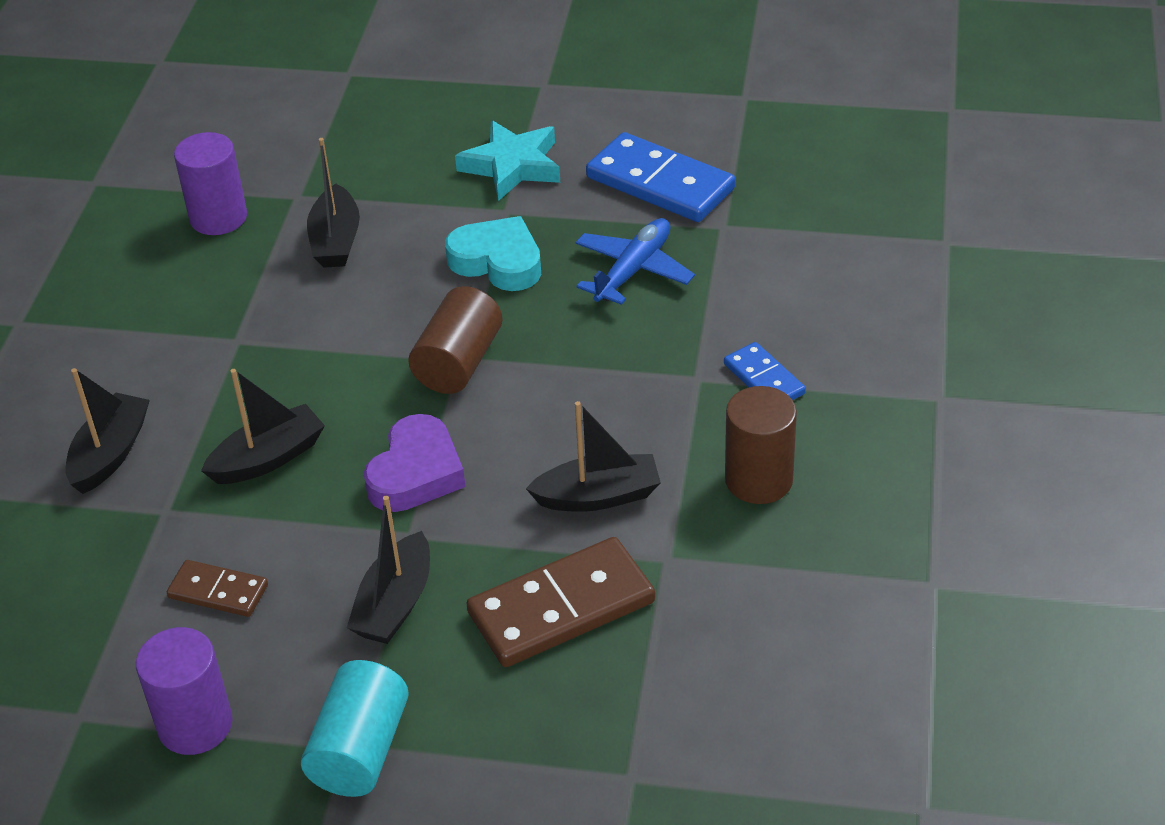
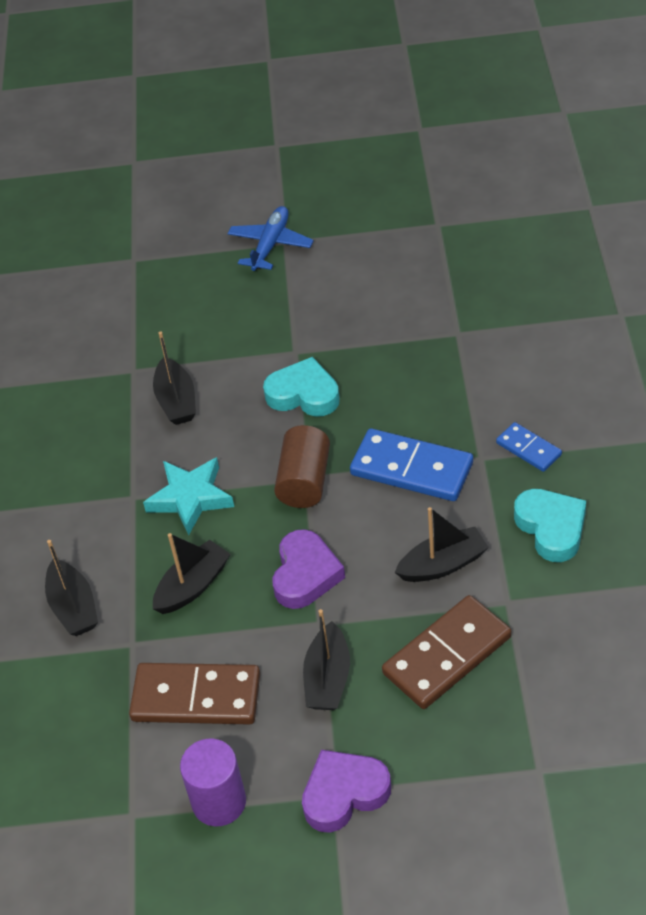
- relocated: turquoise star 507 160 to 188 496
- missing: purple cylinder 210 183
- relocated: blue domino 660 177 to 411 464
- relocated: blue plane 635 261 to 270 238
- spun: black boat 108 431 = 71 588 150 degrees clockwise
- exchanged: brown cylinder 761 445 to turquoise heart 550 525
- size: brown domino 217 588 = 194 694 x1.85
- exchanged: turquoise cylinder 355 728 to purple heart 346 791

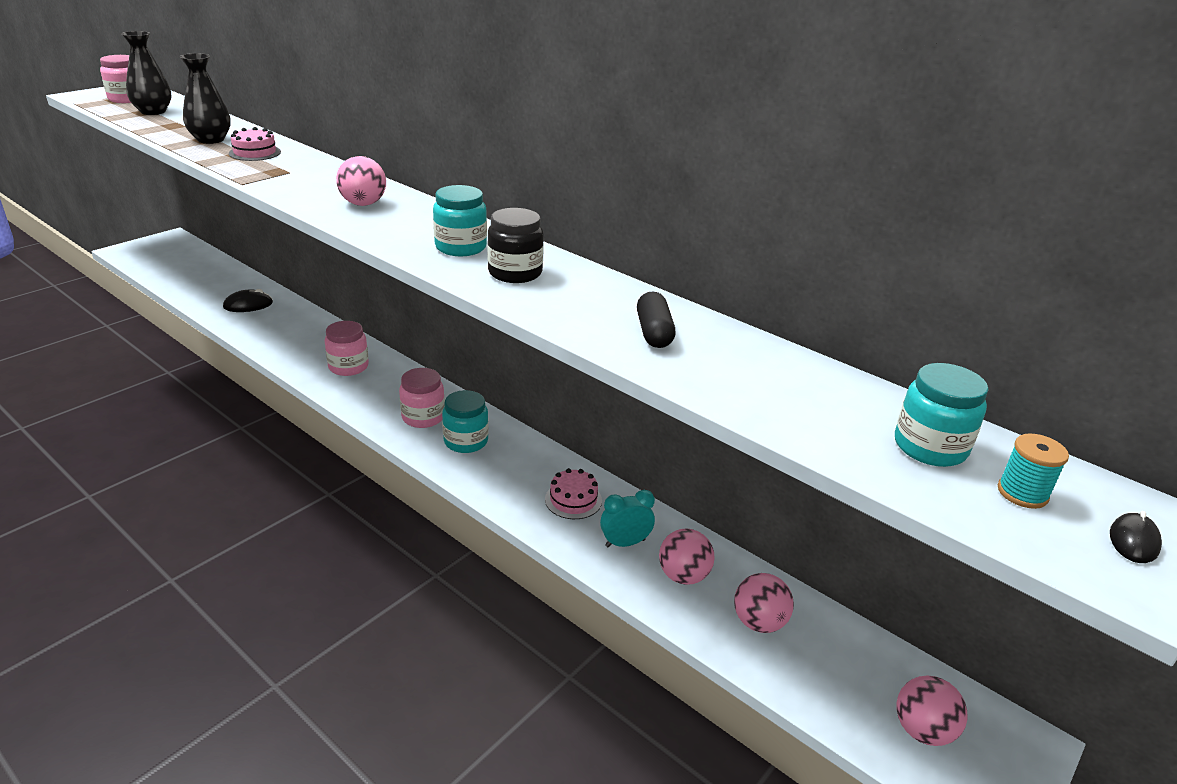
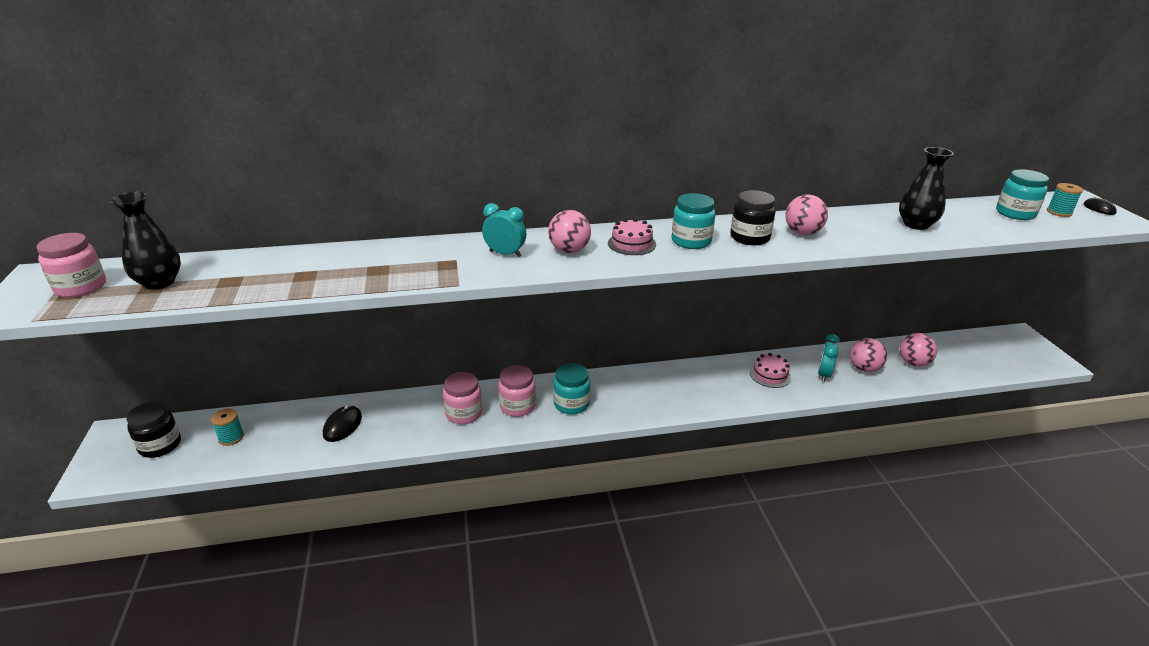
- relocated: black vase 205 98 to 926 188
- relocated: pink cake 255 144 to 632 236
- missing: black capsule 656 319
- relocated: pink jar 422 398 to 462 398
- relocated: turquoise jar 465 421 to 571 388
- relocated: pink ball 932 711 to 806 214
- appeared: turquoise clock 504 230
- appeared: black jar 153 430
- appeared: turquoise spool 227 427

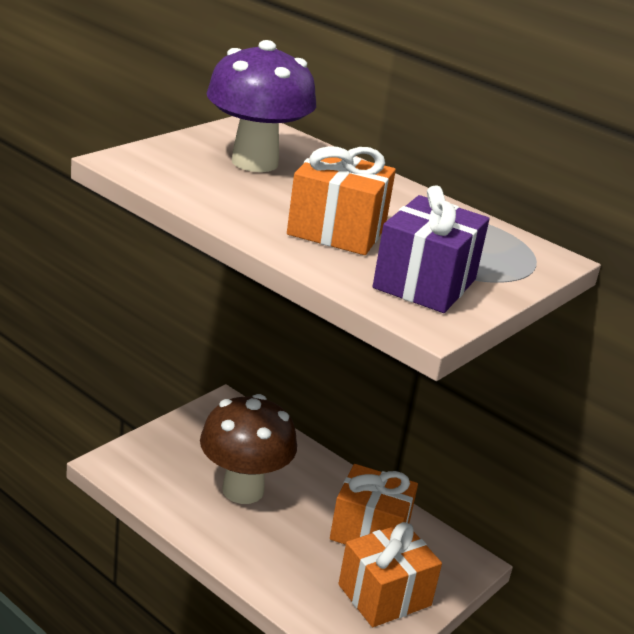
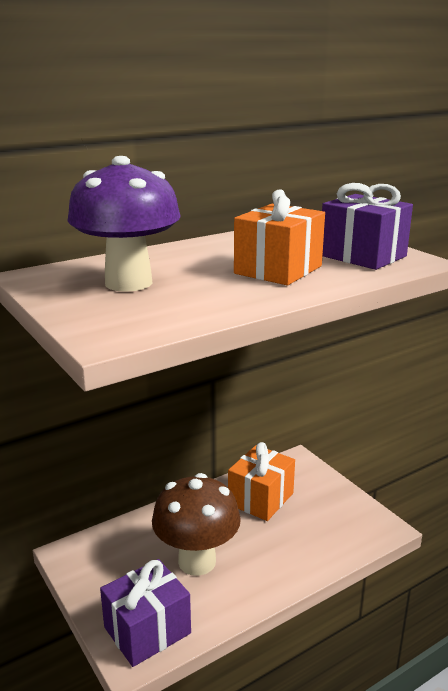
- missing: orange gift 390 574
- appeared: purple gift 145 613

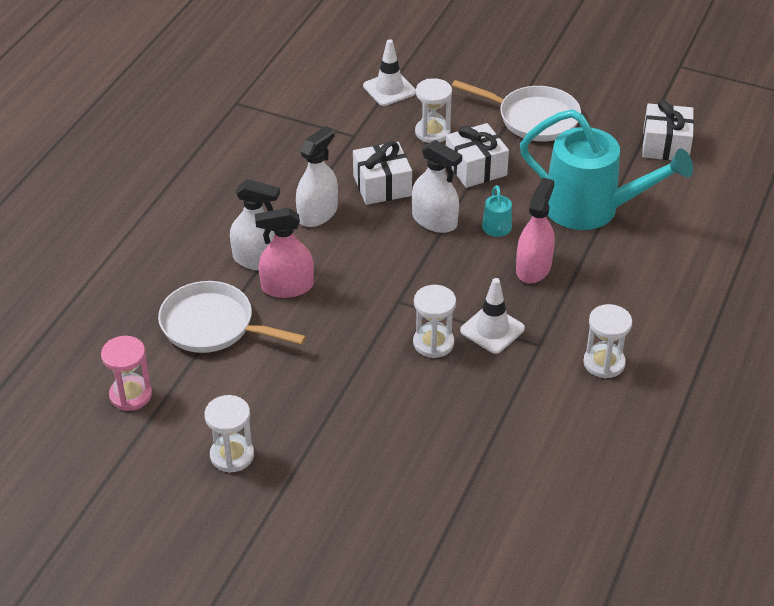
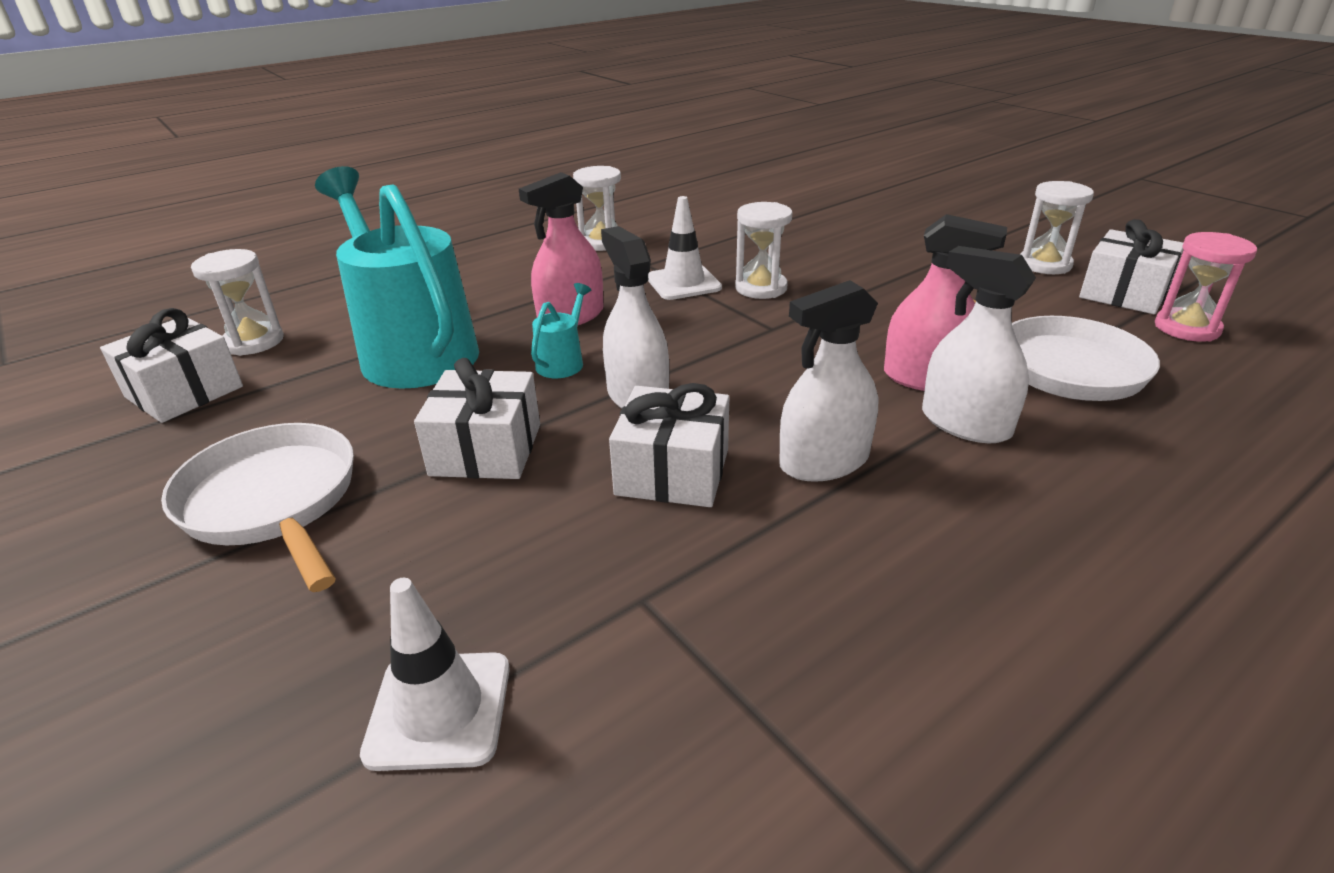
- relocated: white hourglass 433 110 to 237 302
- appeared: white gift 1131 266

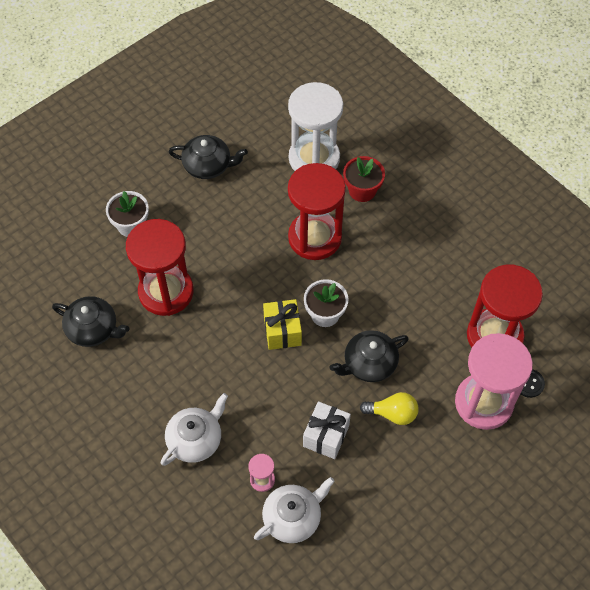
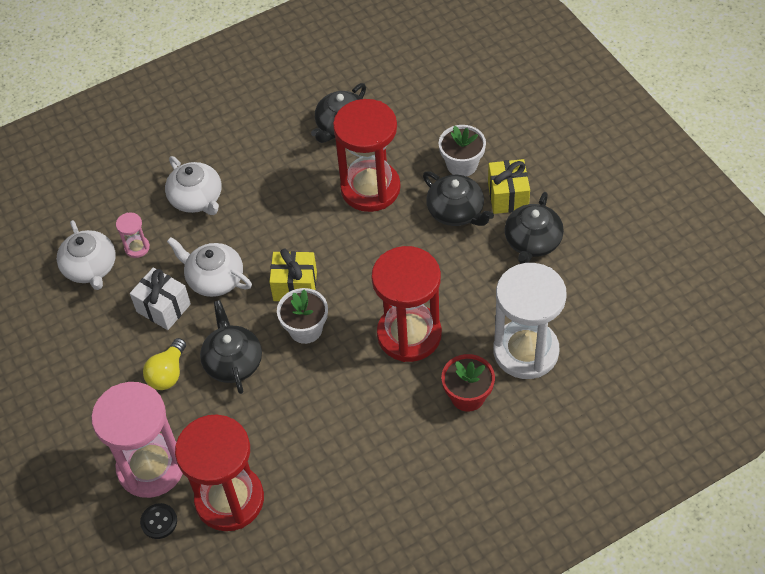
- appeared: yellow gift 509 186
- appeared: black teapot 458 198
- appeared: white teapot 209 267

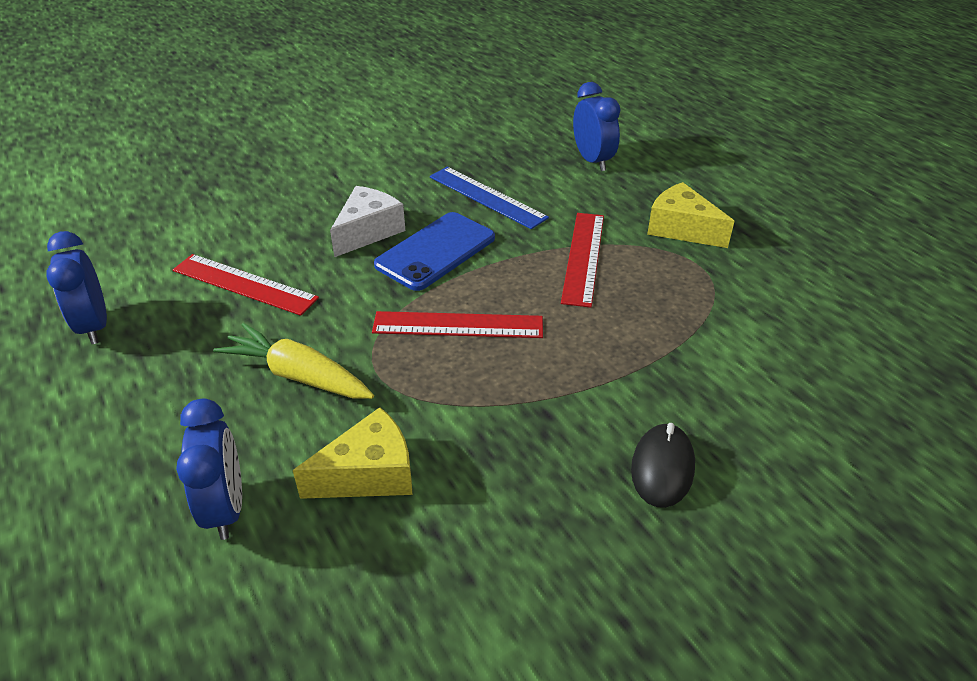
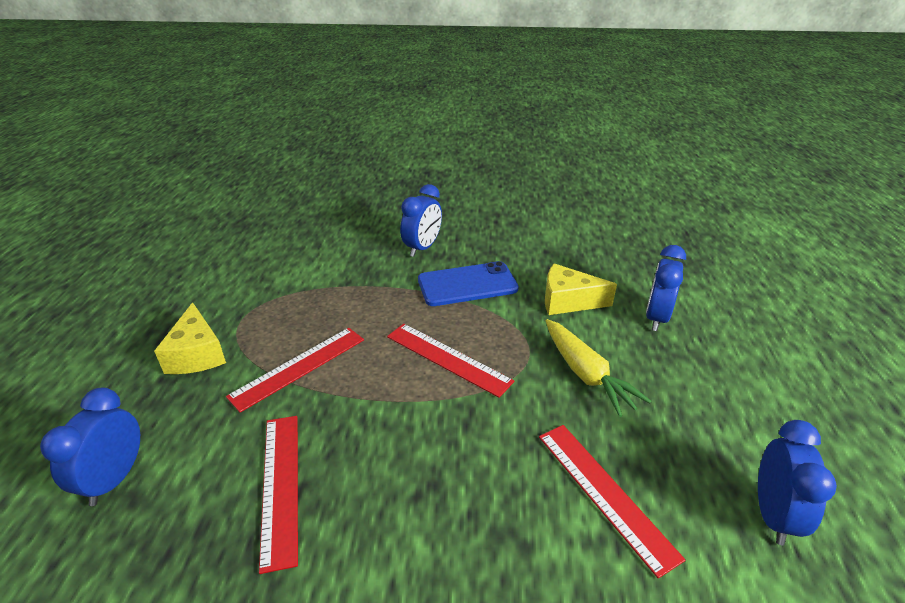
- colour: blue ruler 489 198 to red ruler 278 495
- missing: white cheese 367 221
- relocated: blue phone 434 251 to 468 283
- exchanged: black mouse 663 465 to blue clock 421 220

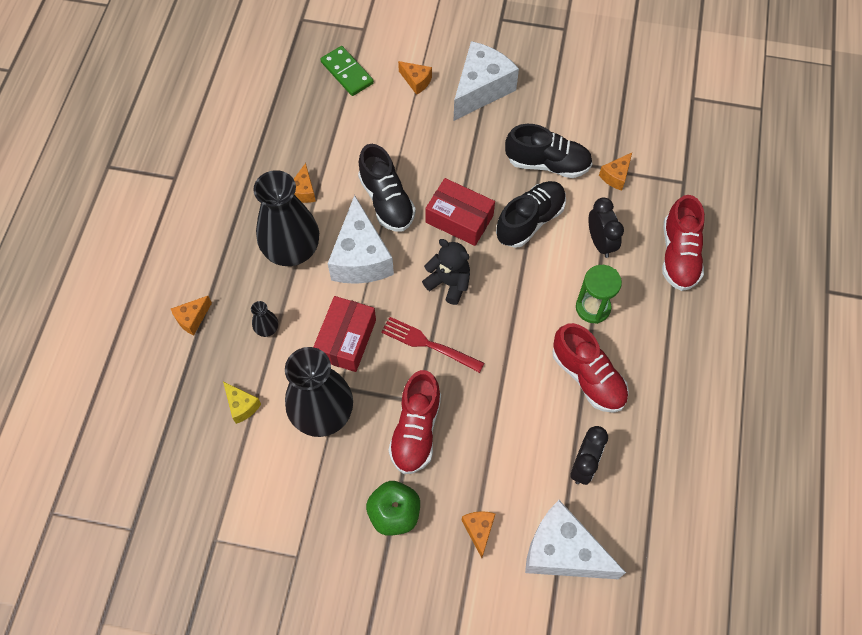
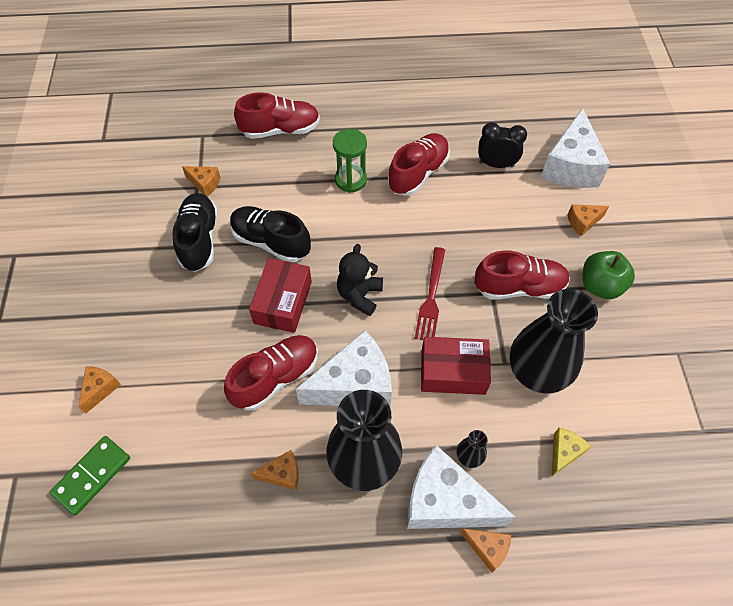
- relocated: white cheese 486 81 to 461 487
- colour: black shoe 387 188 to red shoe 271 373
- missing: black clock 606 227

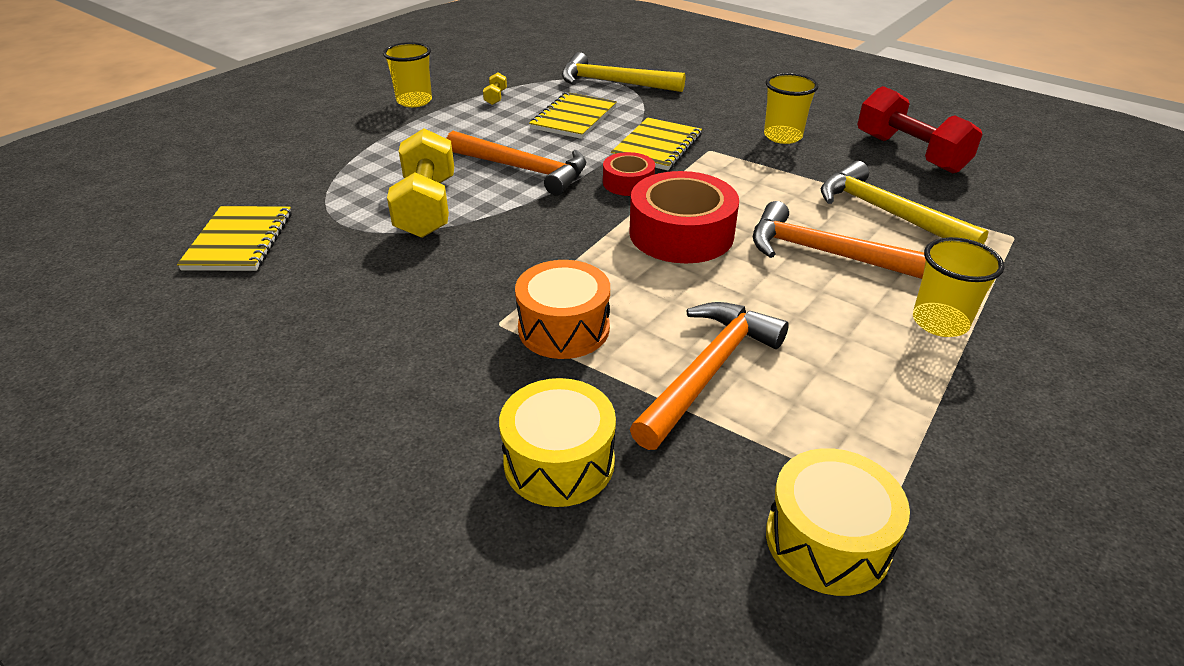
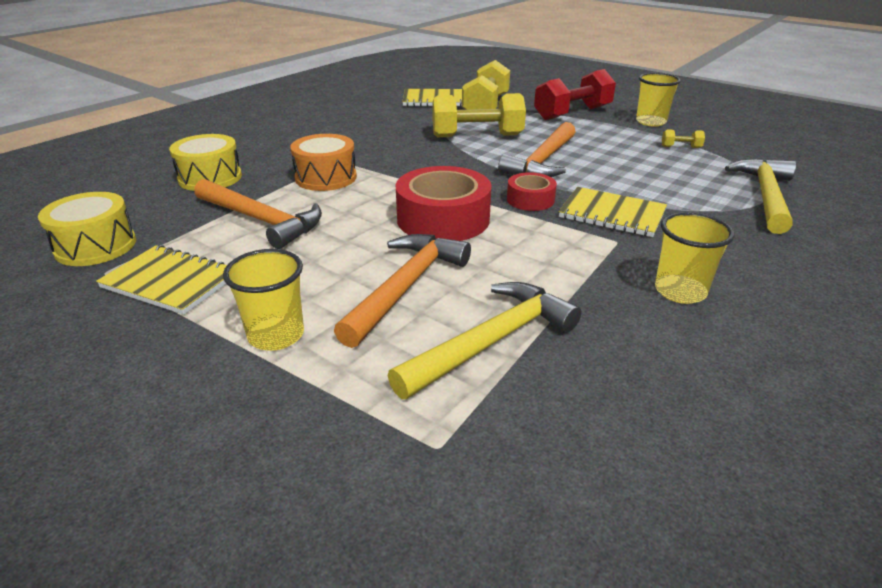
- relocated: red dumbbell 920 129 to 575 94
- relocated: yellow notebook 573 115 to 161 280
- appeared: yellow dumbbell 486 85

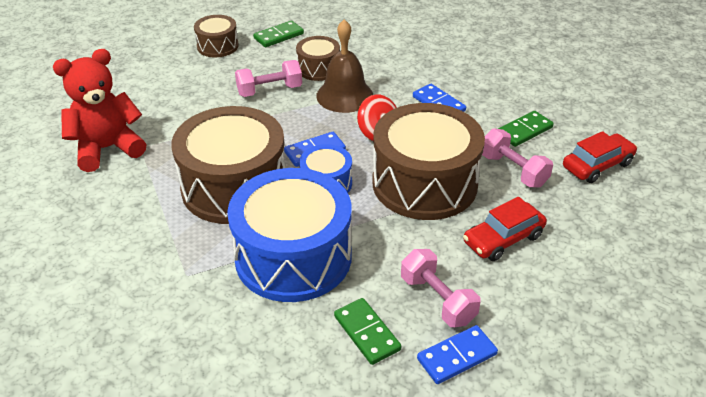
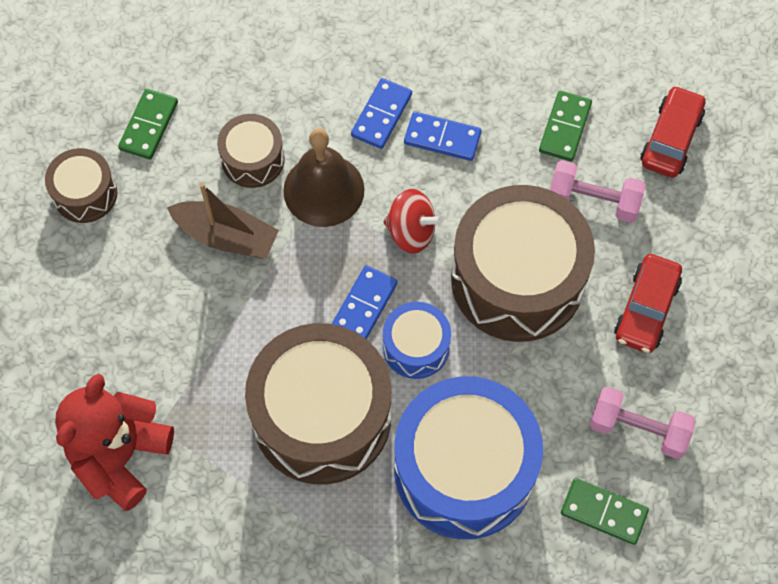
- exchanged: pink dumbbell 268 78 to brown boat 223 221
- relocated: blue domino 457 354 to 381 113

